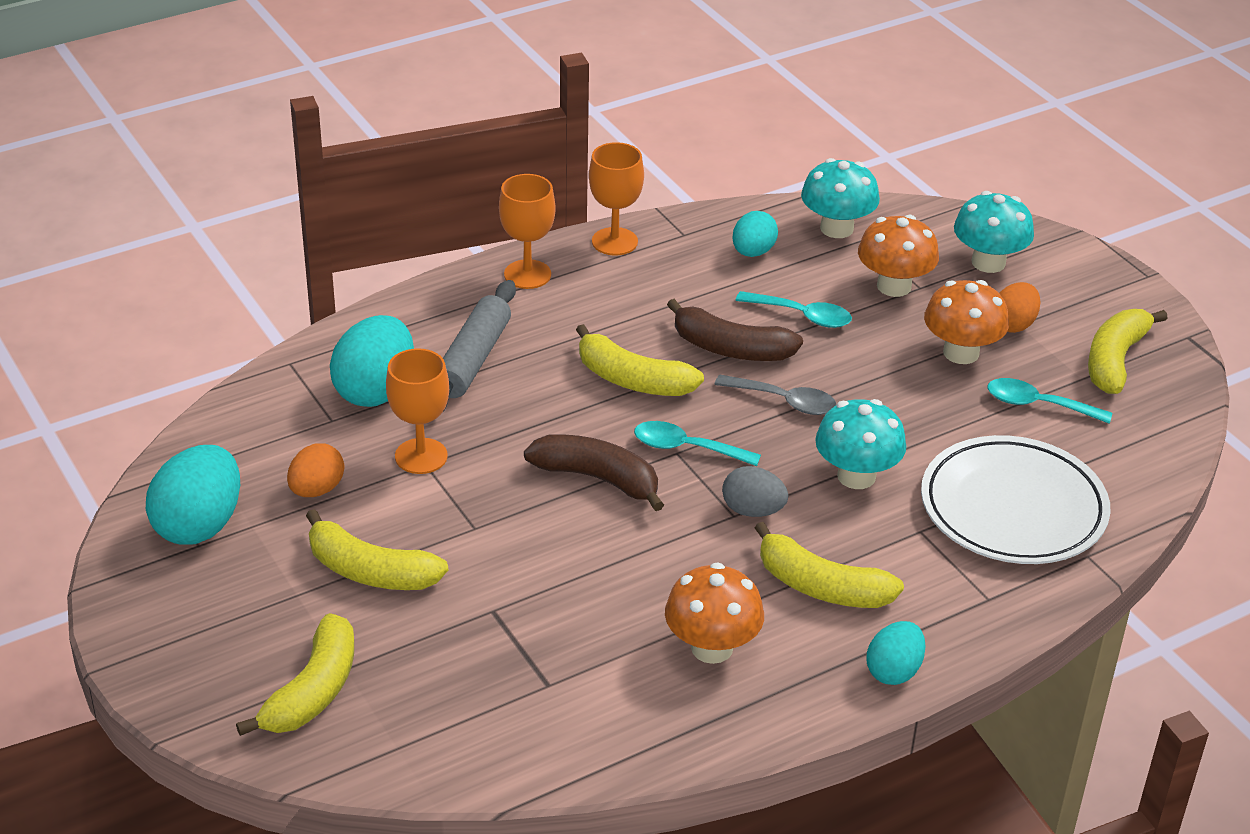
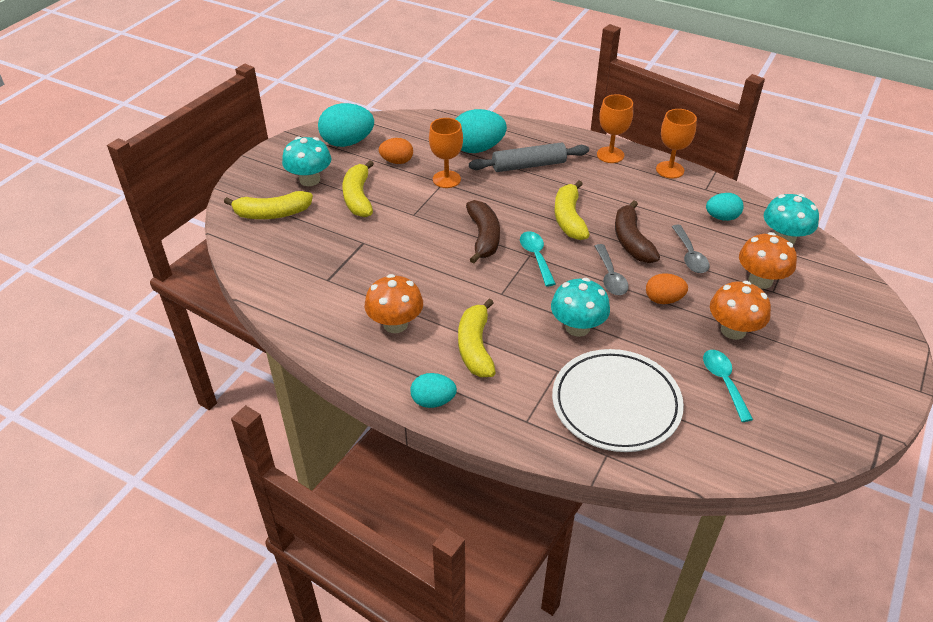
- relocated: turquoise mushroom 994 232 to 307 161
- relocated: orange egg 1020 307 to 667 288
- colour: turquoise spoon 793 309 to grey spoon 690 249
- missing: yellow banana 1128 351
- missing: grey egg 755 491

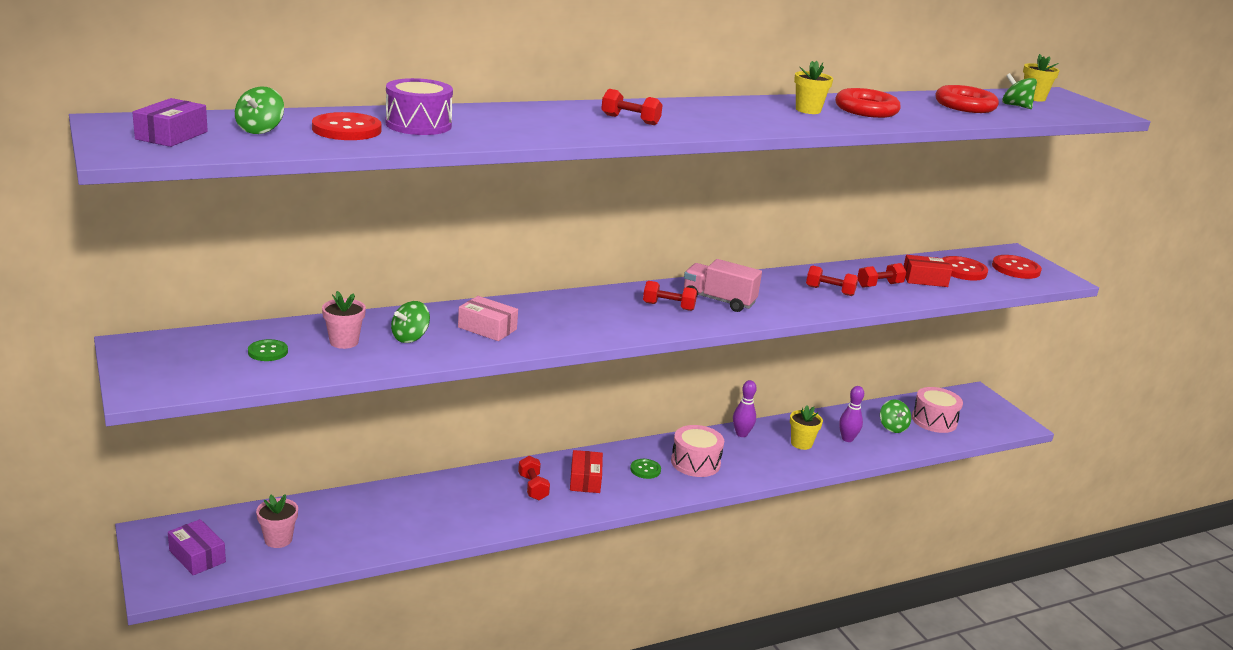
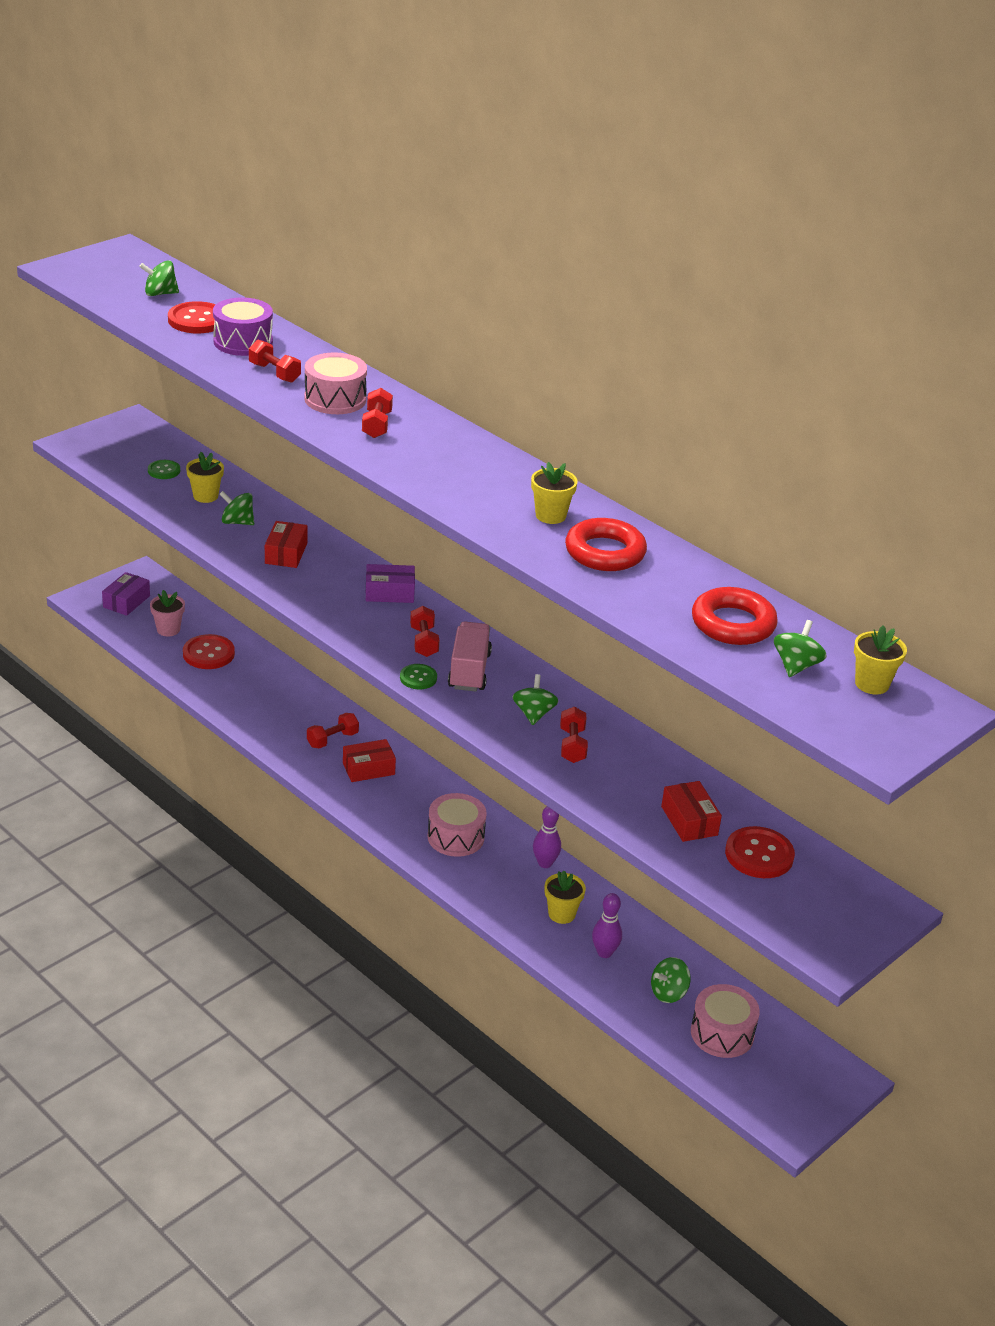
- relocated: purple box 170 122 to 390 583
- relocated: red button 1017 267 to 209 651
- relocated: red dumbbell 881 275 to 275 361
- colour: pink flower pot 344 320 to yellow flower pot 205 477
- colour: pink box 488 318 to red box 286 544
- relocated: green button 645 469 to 418 676
- appeared: pink drum 336 383
- appeared: green spinning top 535 699

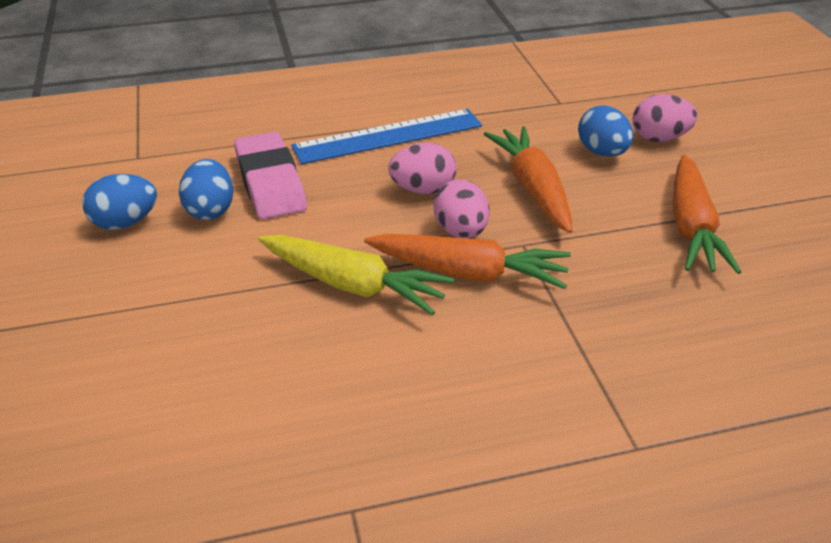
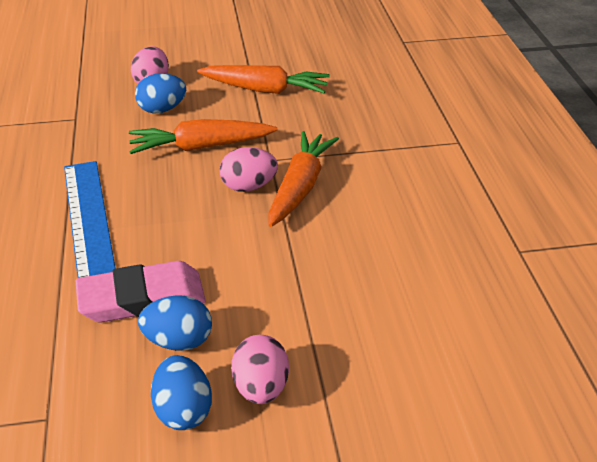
- relocated: pink egg 422 168 to 260 369
- missing: yellow carrot 356 275

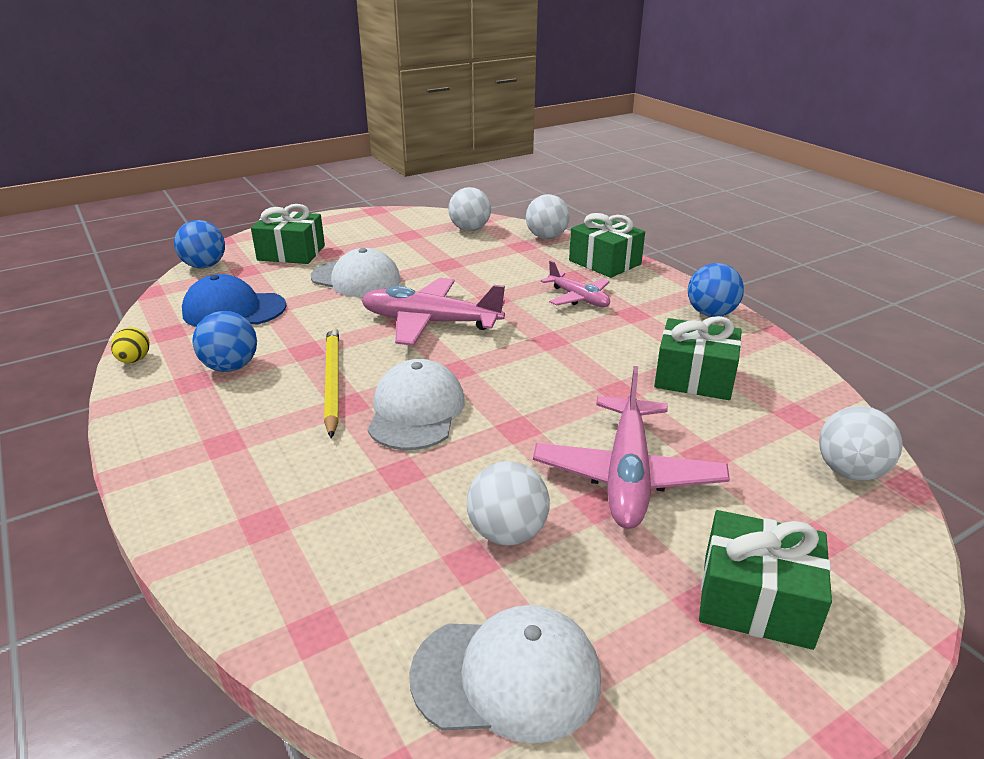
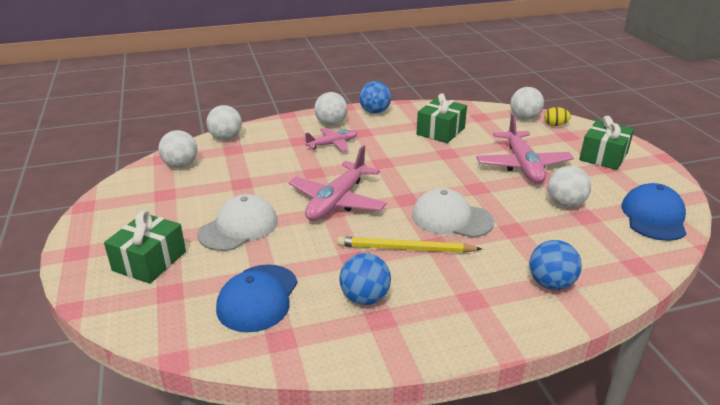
- missing: green gift 607 245
- relocated: blue ball 199 244 to 555 265
- relocated: yellow egg 130 345 to 557 116
- spun: pink plane 631 447 = 525 148 60 degrees clockwise
- colour: white cap 505 674 to blue cap 654 212
- appeared: white ball 331 109

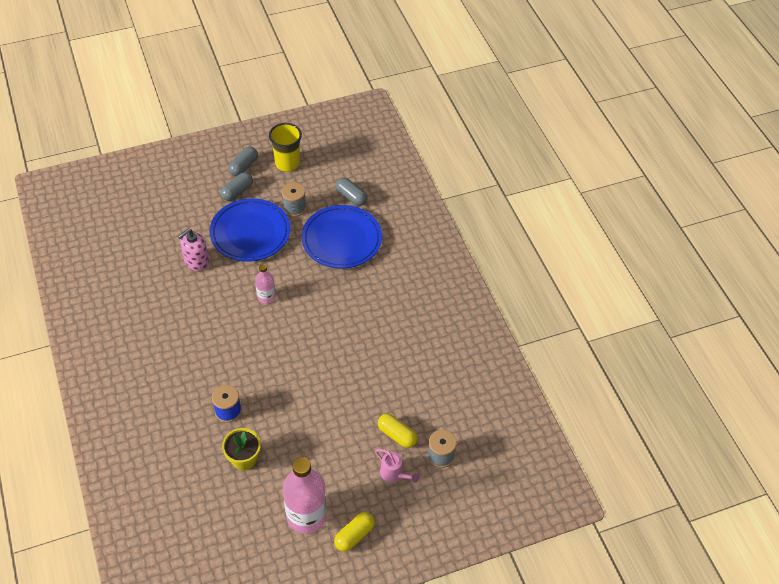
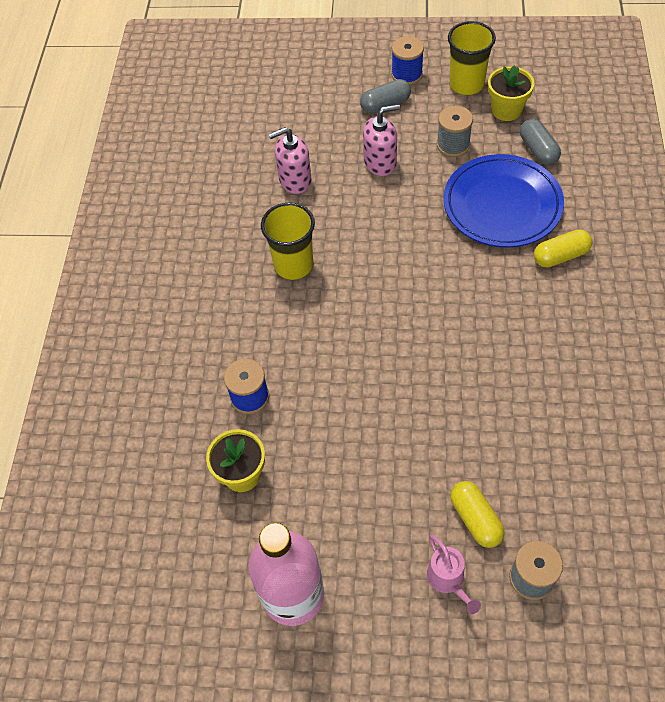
- exchanged: grey capsule 243 161 to blue spool 407 60
- exchanged: blue plate 249 230 to pink soap dispenser 381 140
- missing: pink bottle 265 284
- relocated: yellow capsule 354 532 to 563 248
- appeared: yellow flower pot 511 93
- appeared: yellow cup 288 241

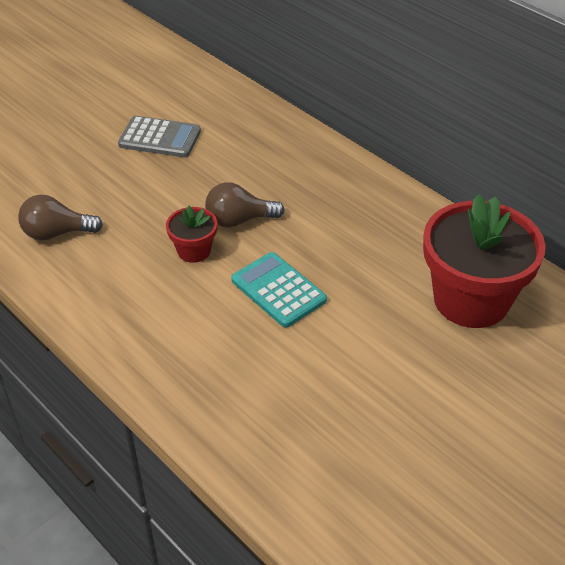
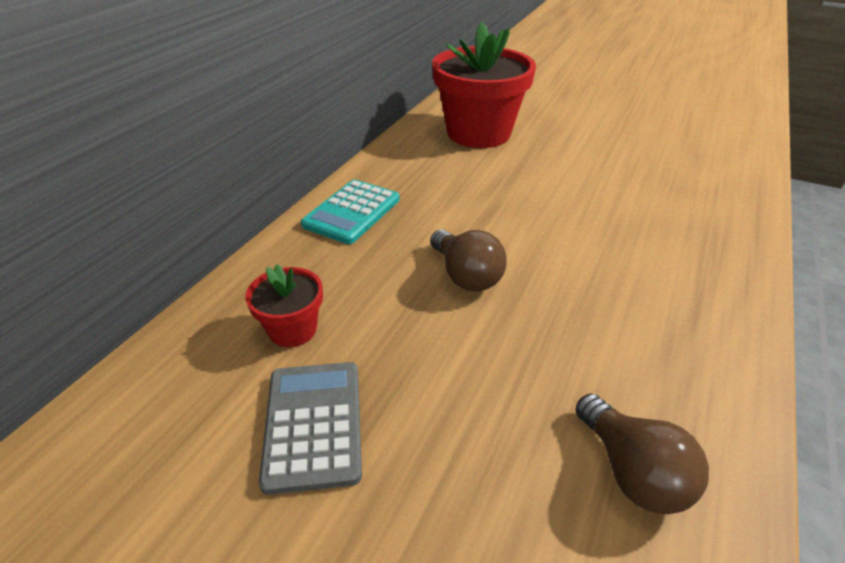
- relocated: red flower pot 191 234 to 284 306
- relocated: turquoise calculator 279 290 to 350 211

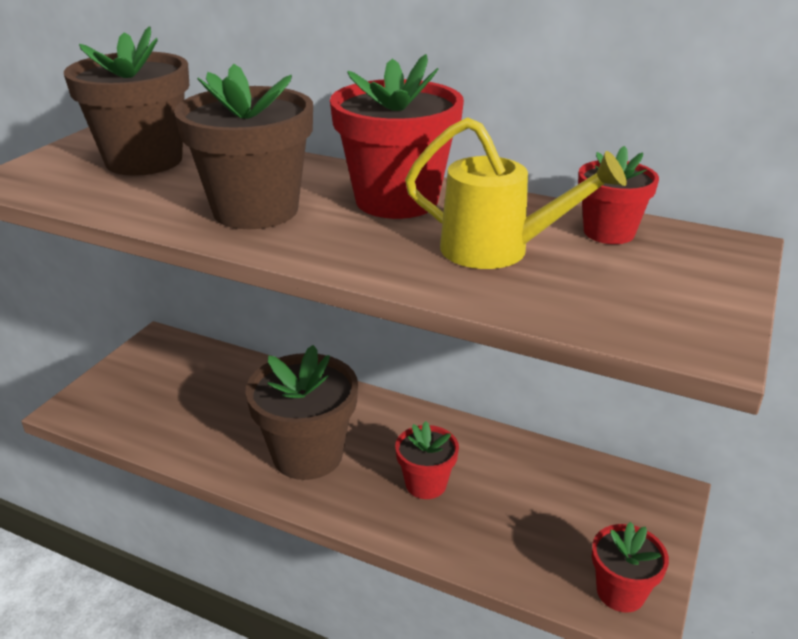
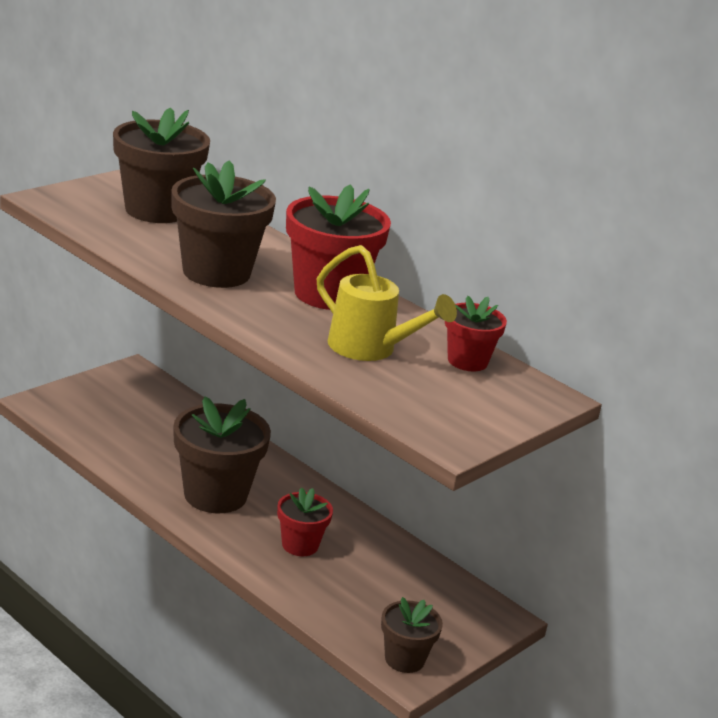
- colour: red flower pot 630 567 to brown flower pot 412 635

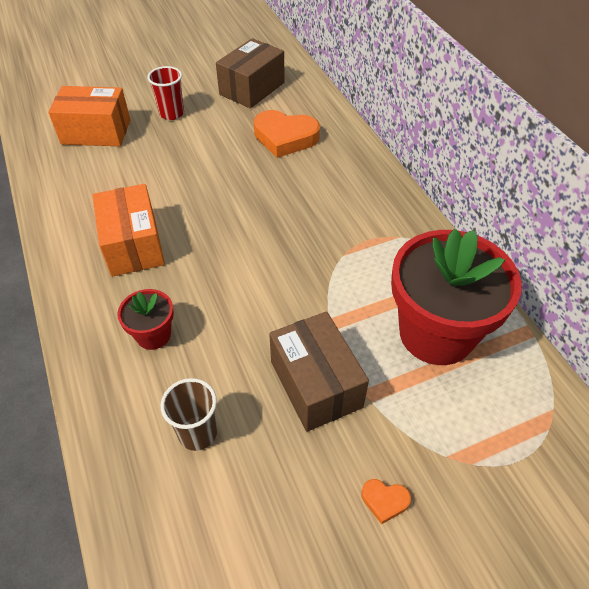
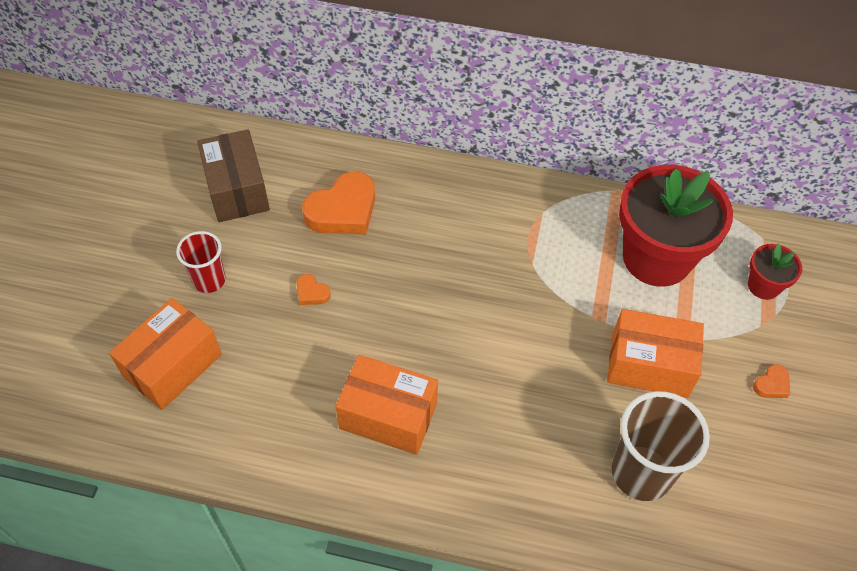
- relocated: red flower pot 145 319 to 775 272
- colour: brown box 319 371 to orange box 655 353
- size: brown cup 189 414 = 661 446 x1.67
- appeared: orange heart 314 289

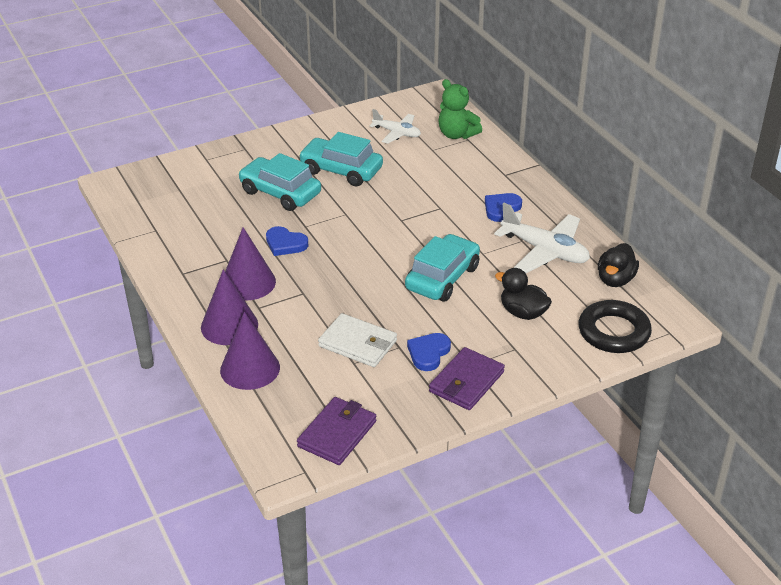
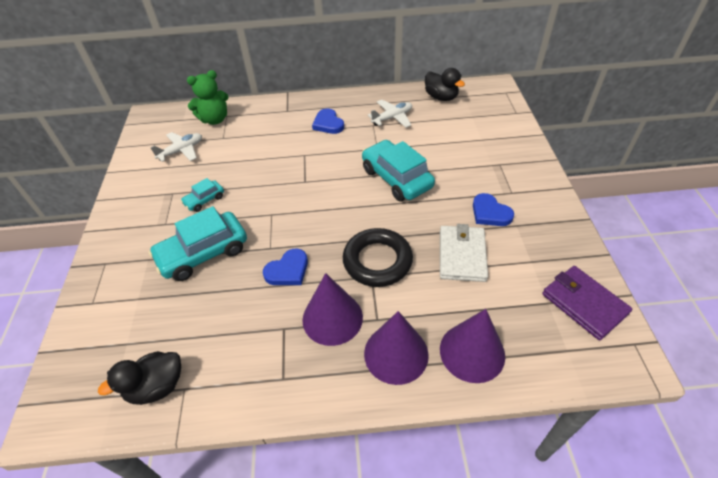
- size: turquoise car 341 159 = 202 195 x0.50
- size: white plane 542 238 = 390 114 x0.61
- relocated: black duck 523 294 to 139 378
- relocated: black ring 615 326 to 378 257
- spun: white wallet 357 340 = 464 253 45 degrees counterclockwise
- missing: purple wallet 467 378

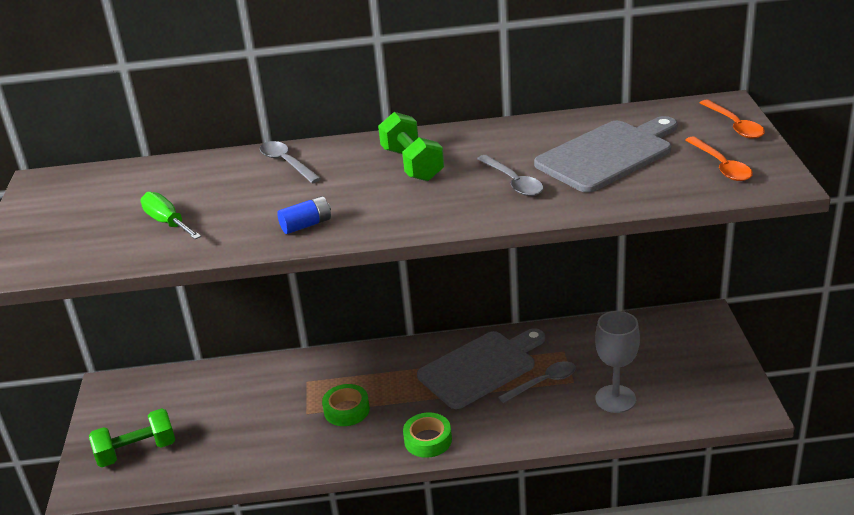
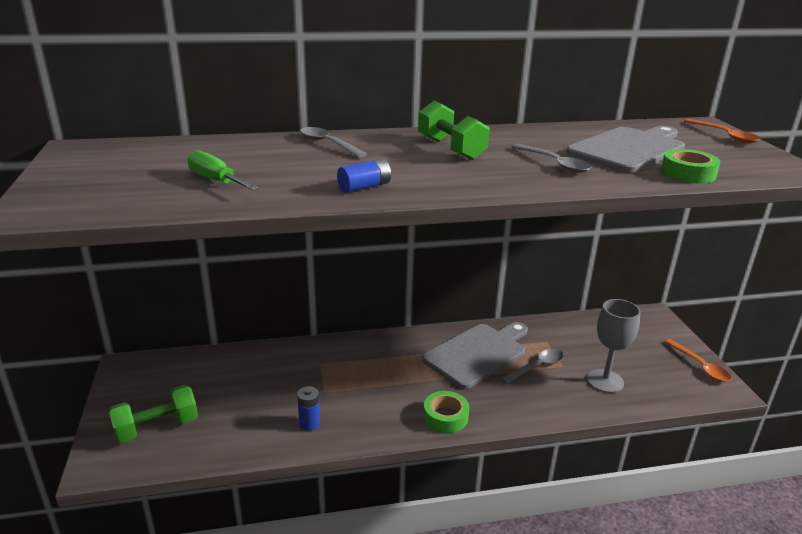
- relocated: orange spoon 719 158 to 698 360
- relocated: green tape 346 405 to 690 166
- appeared: blue battery 308 408

